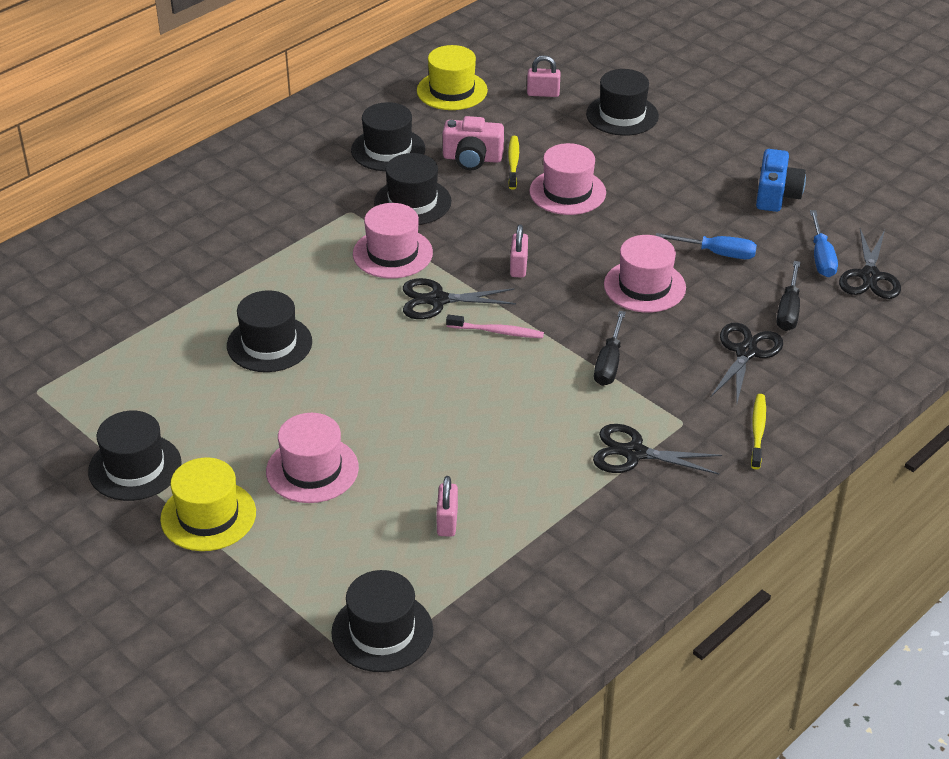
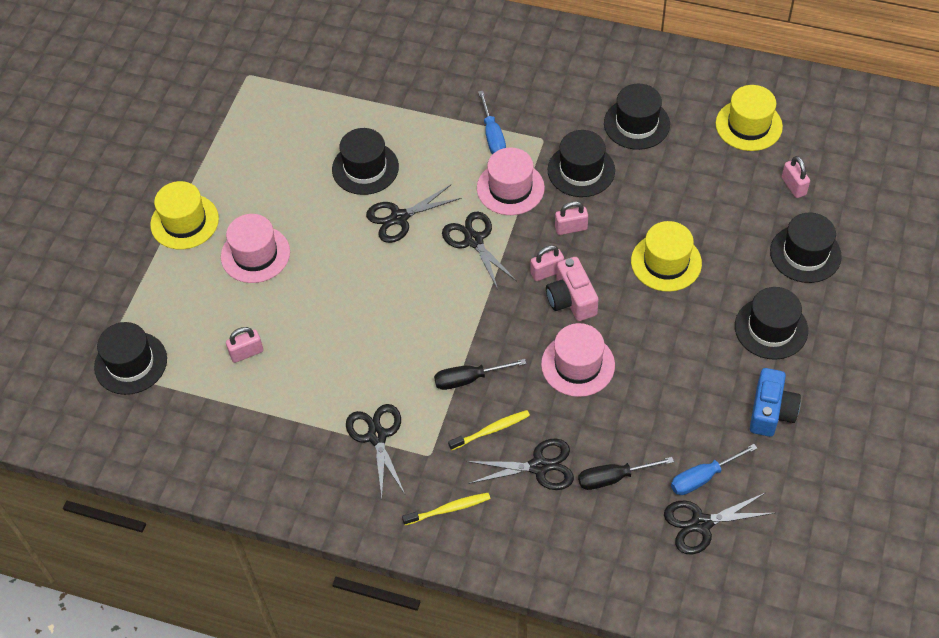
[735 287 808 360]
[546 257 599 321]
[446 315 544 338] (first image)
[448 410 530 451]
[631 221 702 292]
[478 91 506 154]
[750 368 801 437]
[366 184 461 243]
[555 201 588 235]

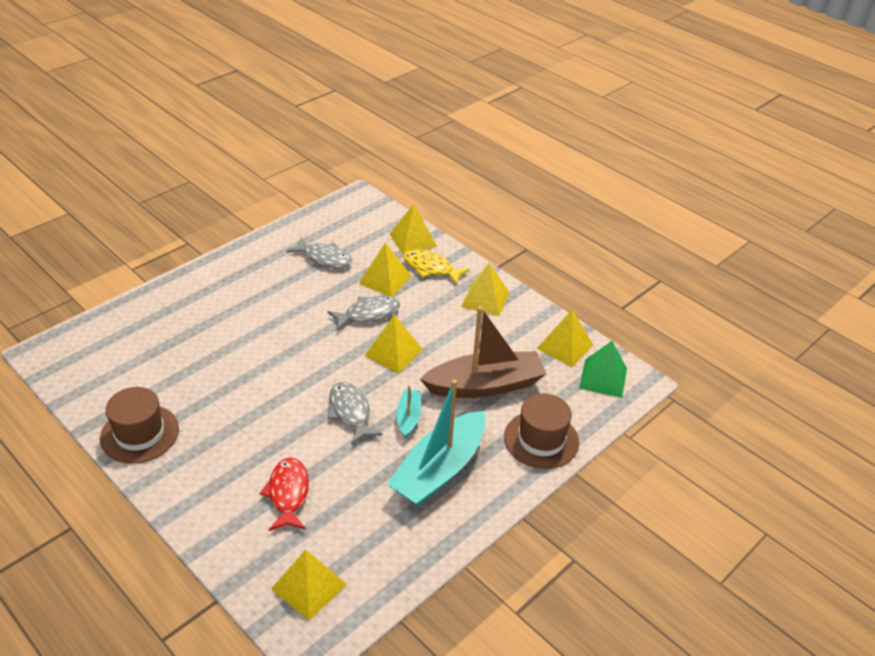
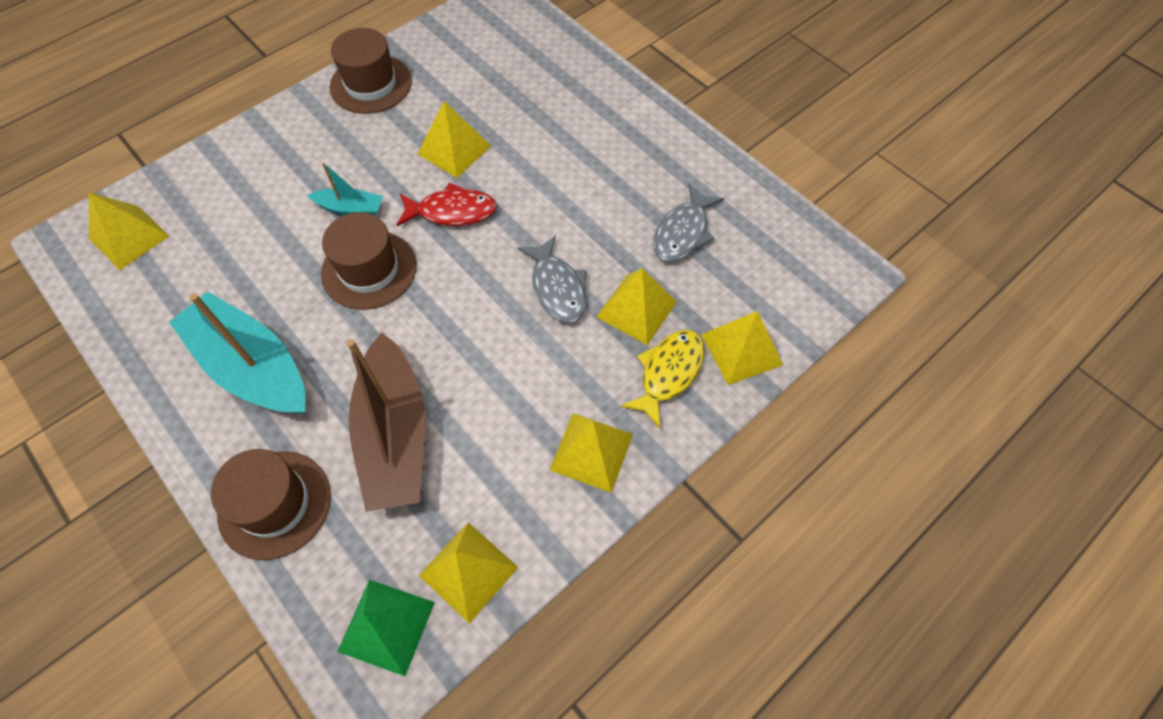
[397 183 497 226]
[321 212 416 310]
[418 101 491 178]
[307 162 383 216]

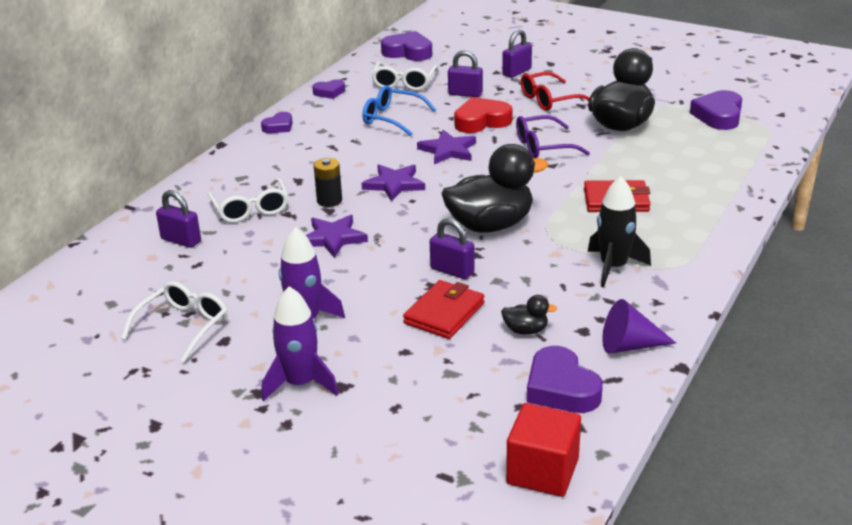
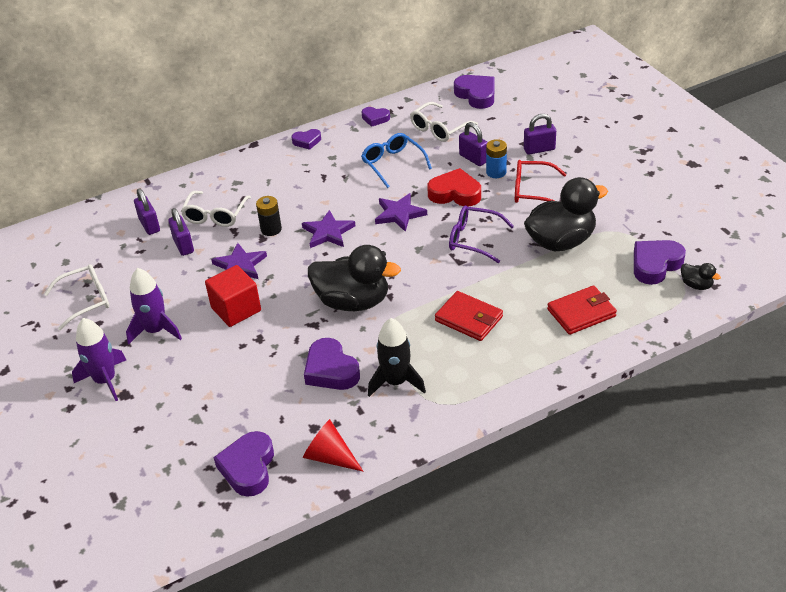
[547 285 617 335]
[168 208 194 256]
[681 263 721 290]
[205 265 261 327]
[303 419 363 471]
[304 338 360 390]
[486 139 507 178]

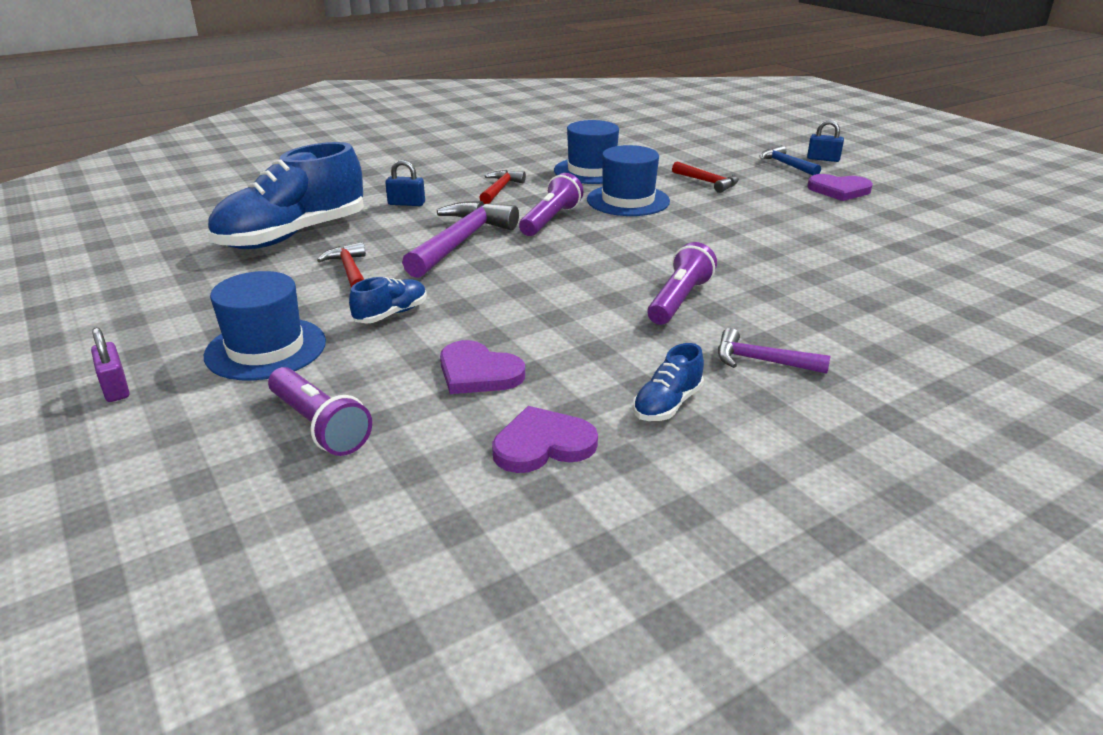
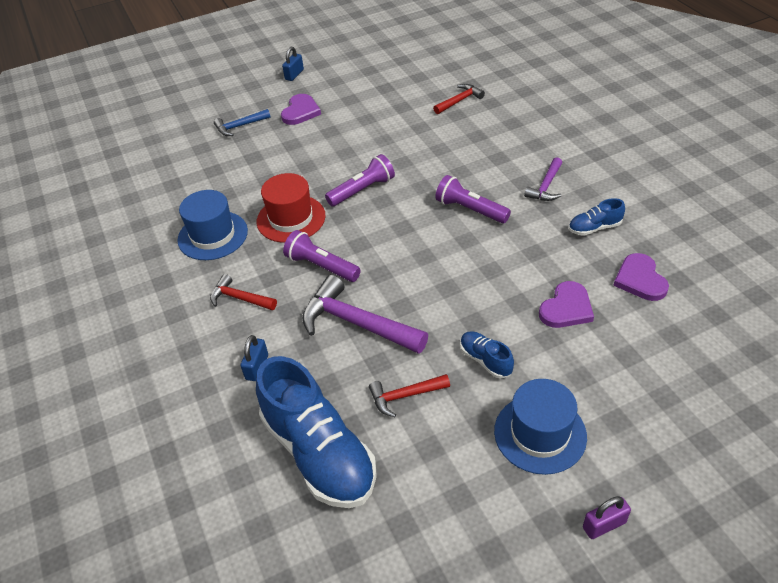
[325 154 395 207]
[257 173 326 243]
[569 198 625 236]
[433 84 485 114]
[282 47 304 81]

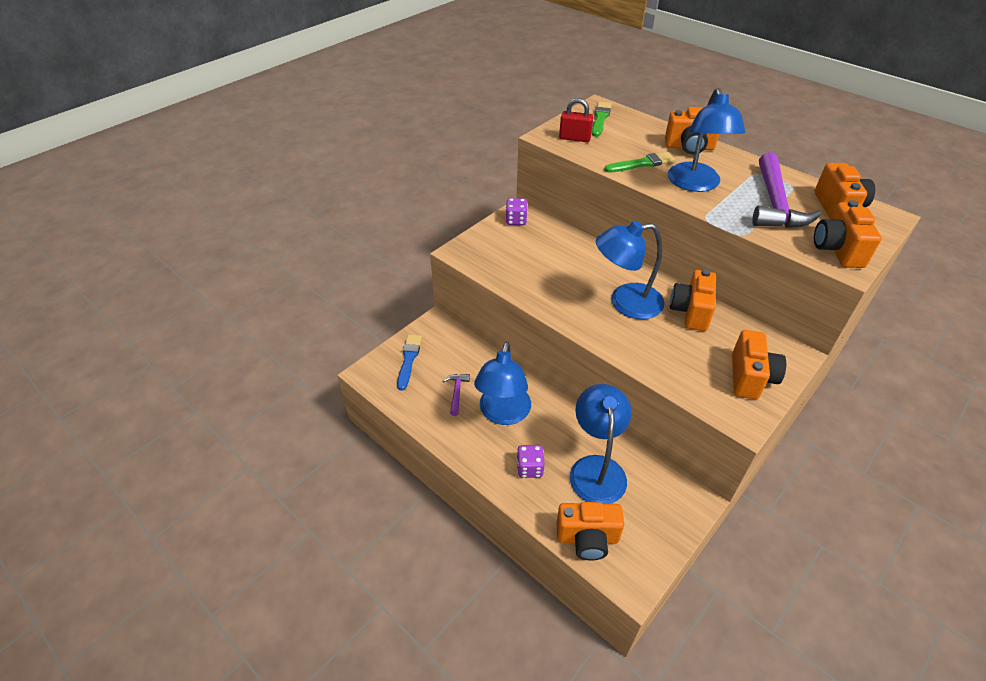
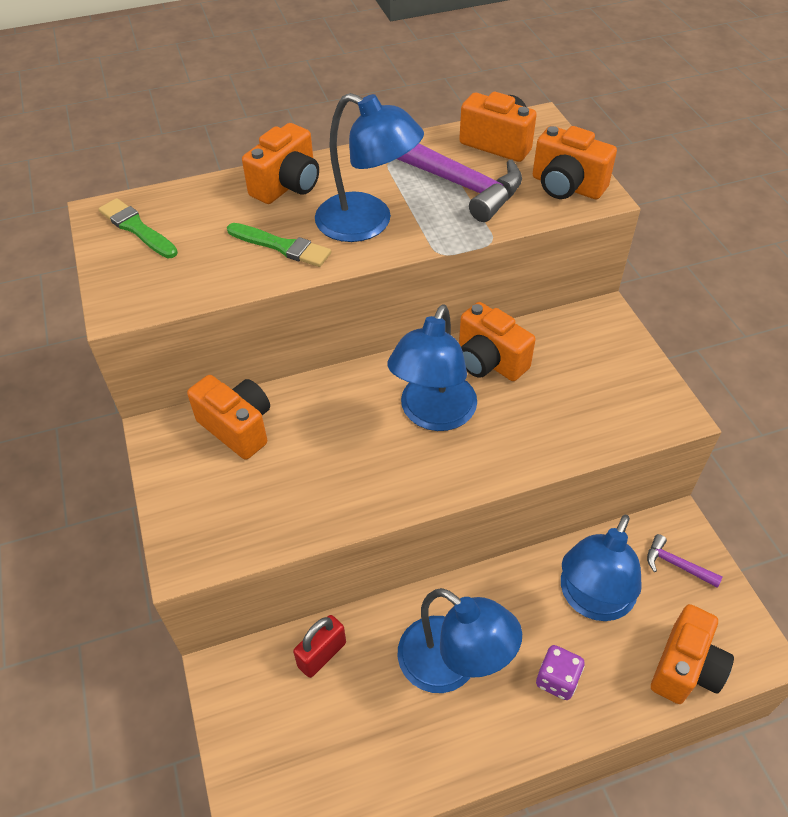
[397 335 422 391] (first image)
[647 534 723 588]
[505 198 528 225] (first image)
[293 615 346 678]
[561 515 642 621]
[227 223 331 267]
[187 375 270 460]

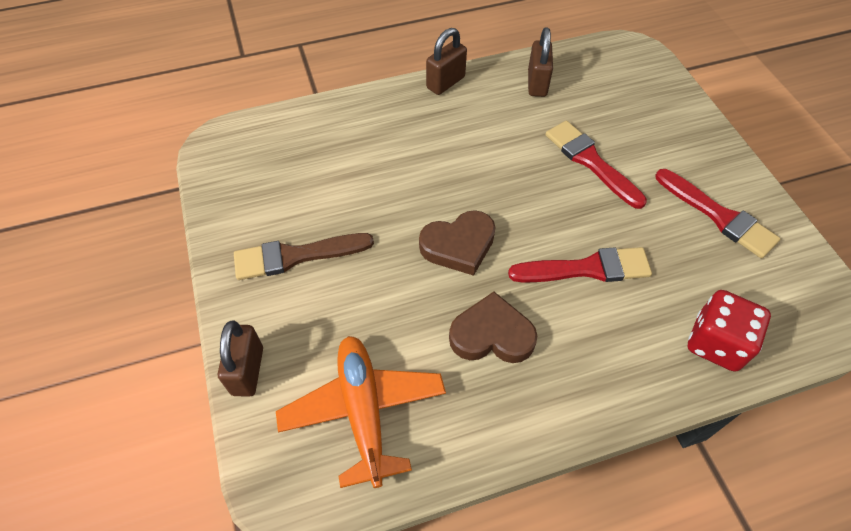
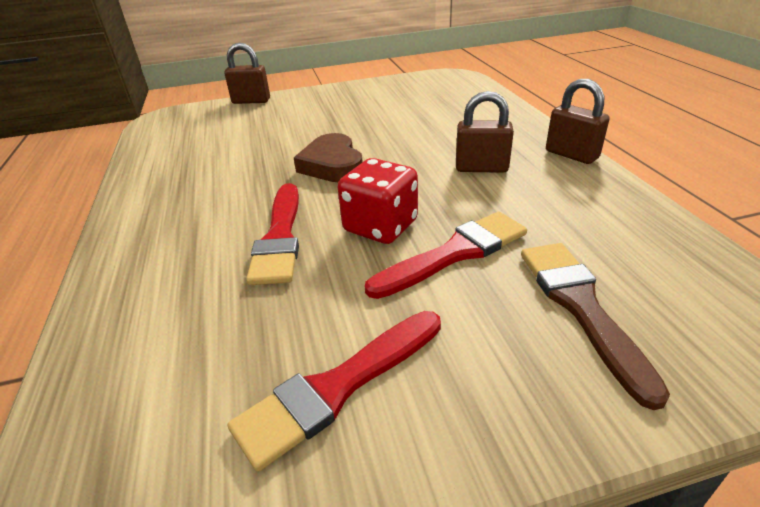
[521 243 670 410]
[276 336 446 488] (first image)
[449 292 537 363] (first image)
[456 91 514 173]
[338 158 418 244]

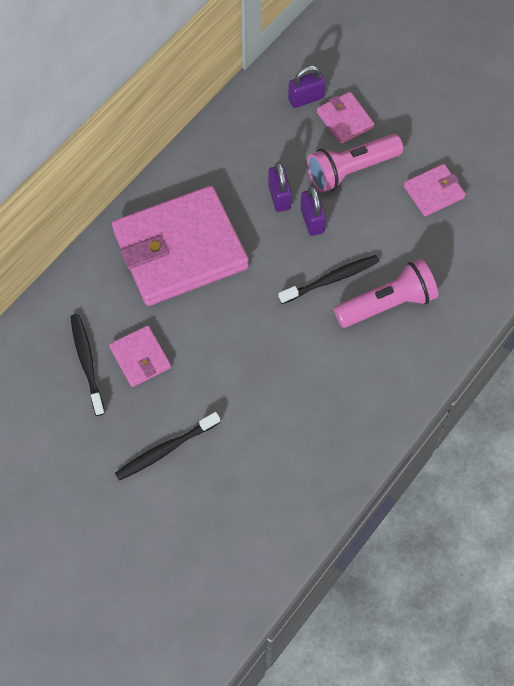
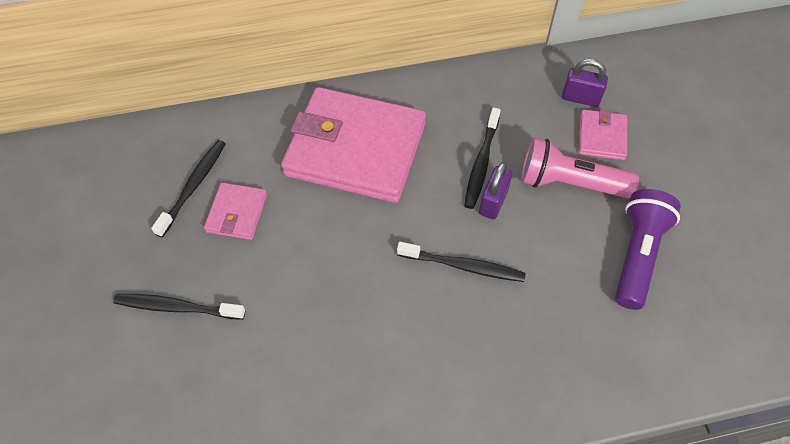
[464 107 501 209]
[334 259 438 328] (first image)
[615 189 681 310]

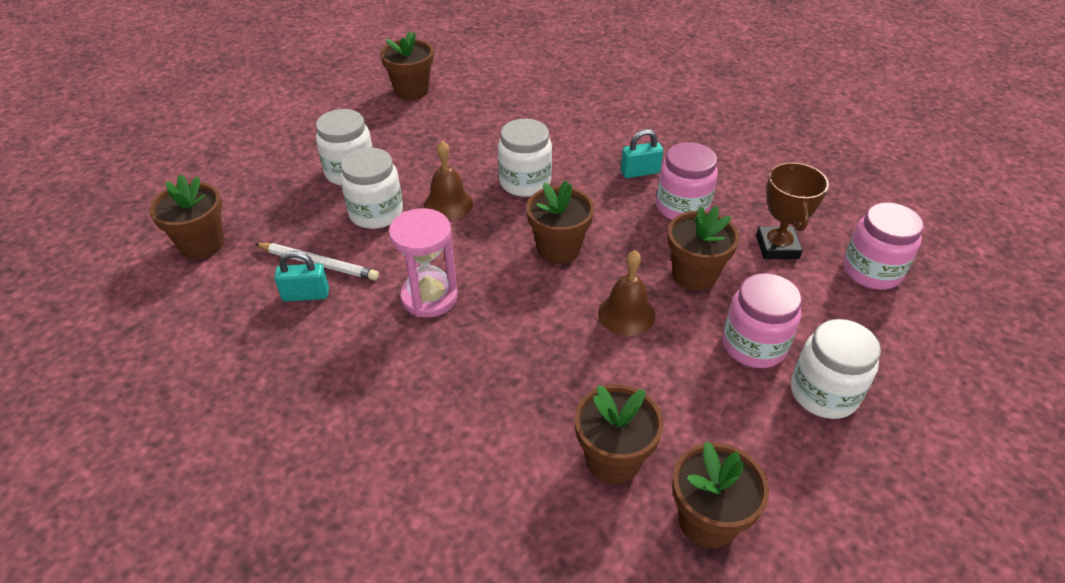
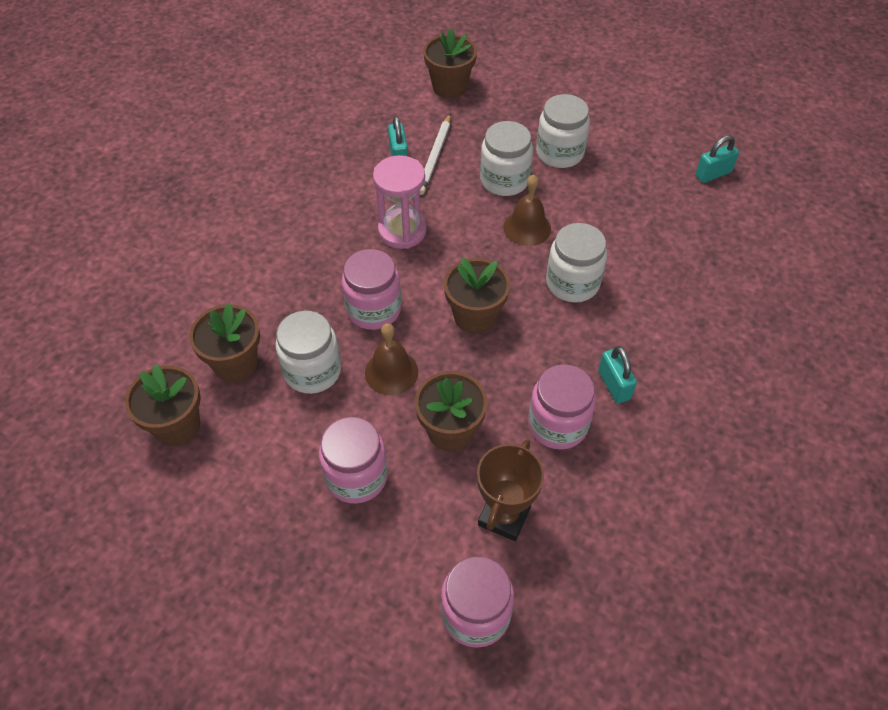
[695 135 739 183]
[477 439 544 541]
[276 311 341 394]
[342 249 401 330]

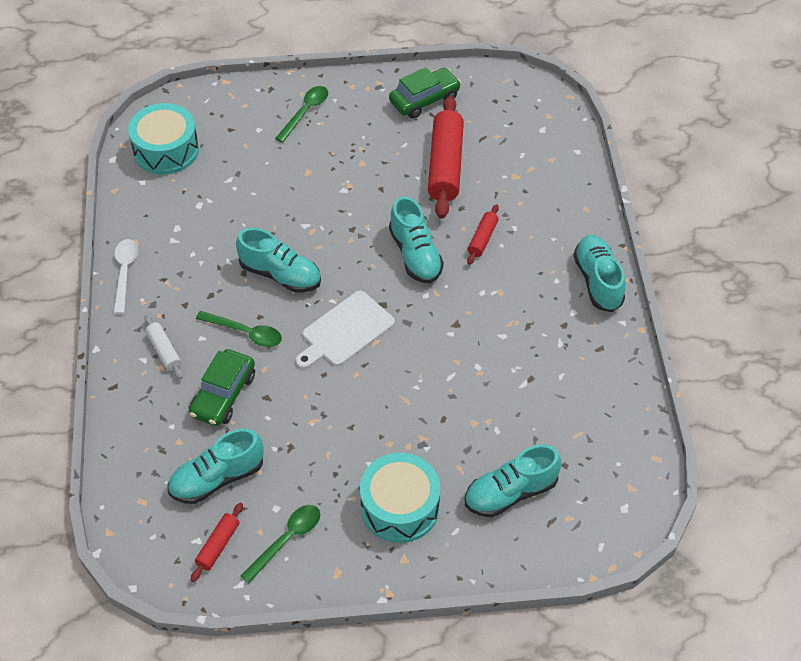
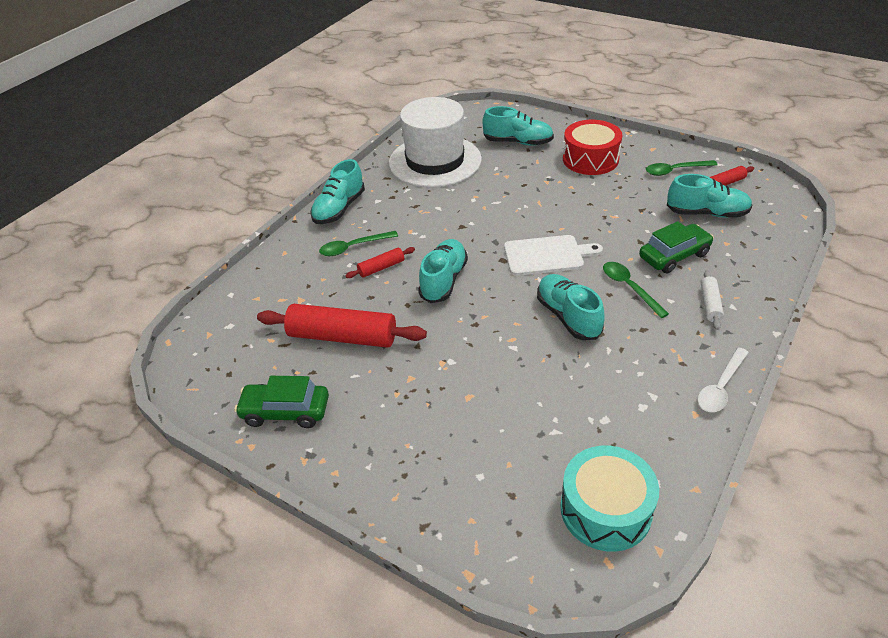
[319 231 398 256]
[563 120 622 175]
[257 304 427 348]
[389 97 482 188]

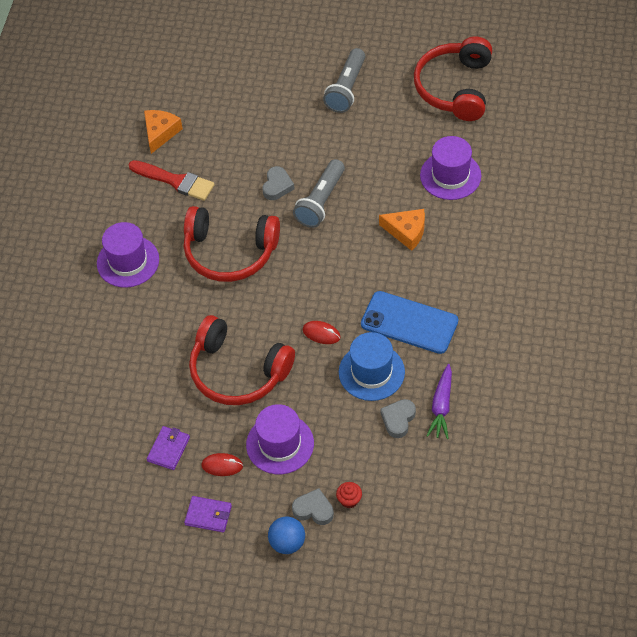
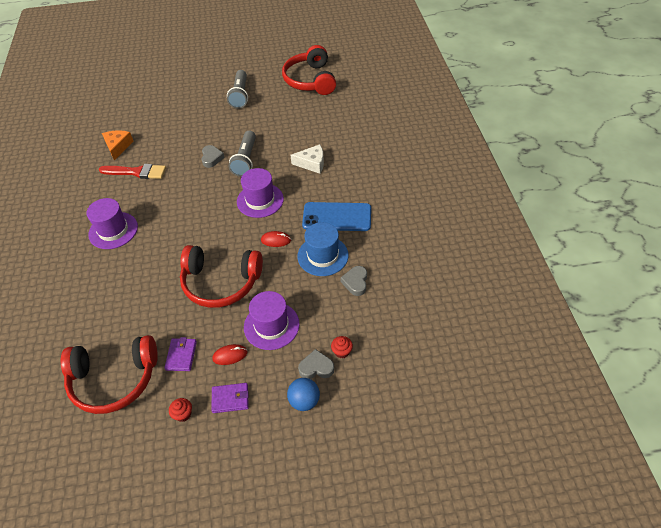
[61 335 158 414]
[291 144 324 174]
[237 168 284 218]
[426 364 452 439] (first image)
[169 398 192 422]

